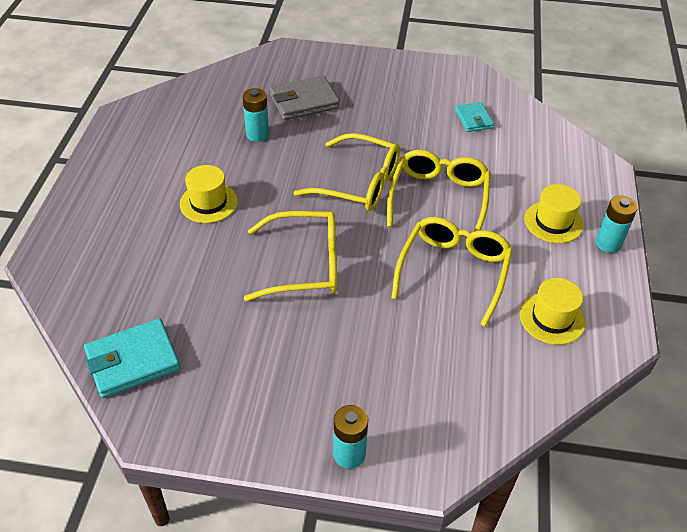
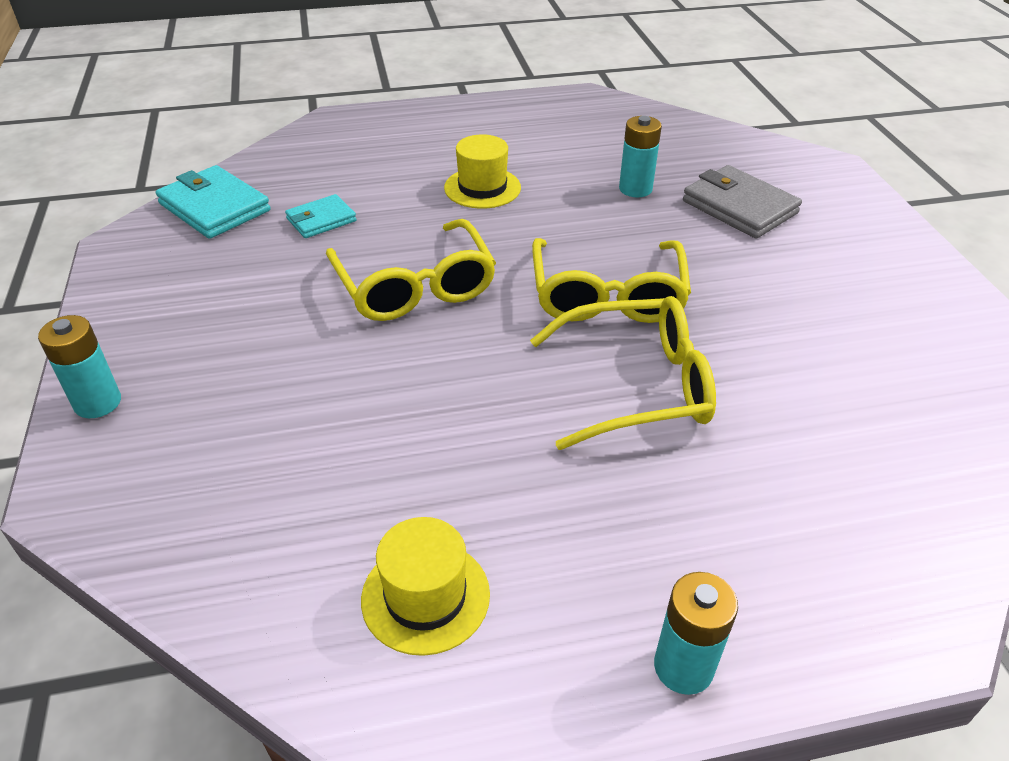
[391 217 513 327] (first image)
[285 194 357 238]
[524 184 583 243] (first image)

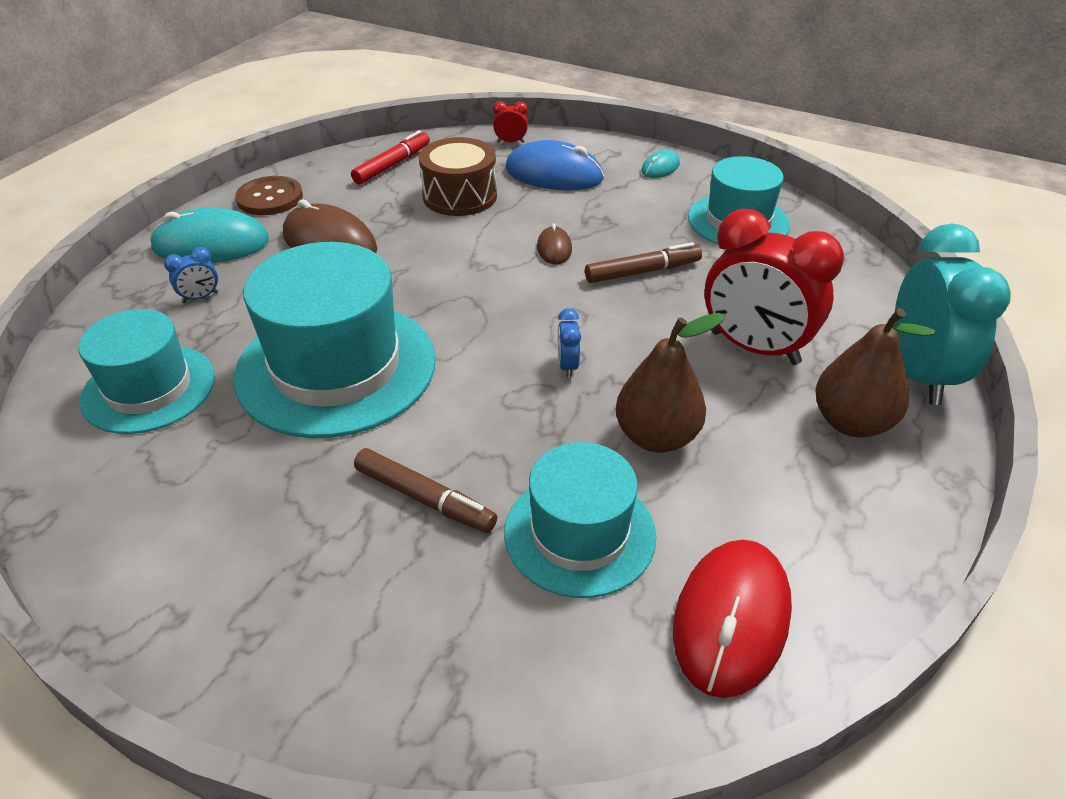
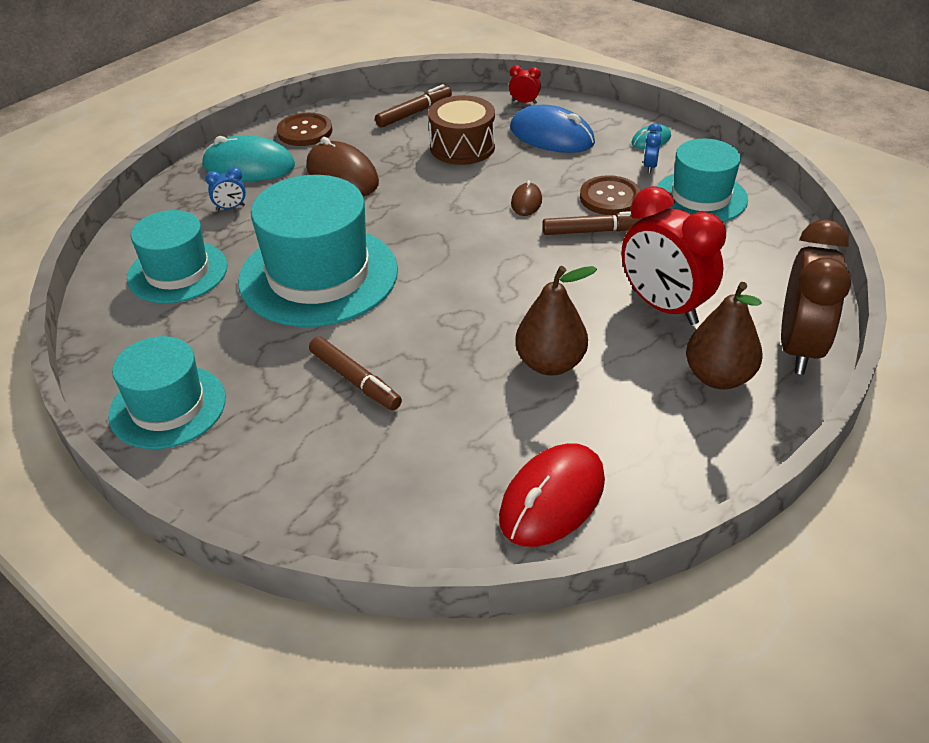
[375 84 452 128]
[108 336 226 449]
[643 123 662 173]
[781 219 851 375]
[580 175 641 215]

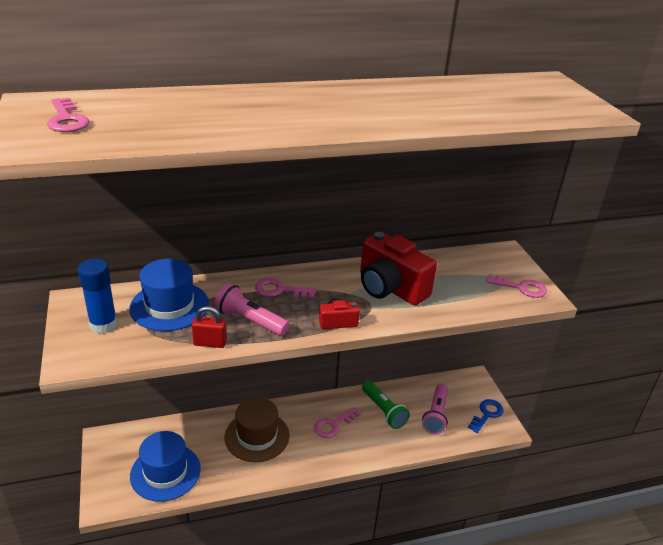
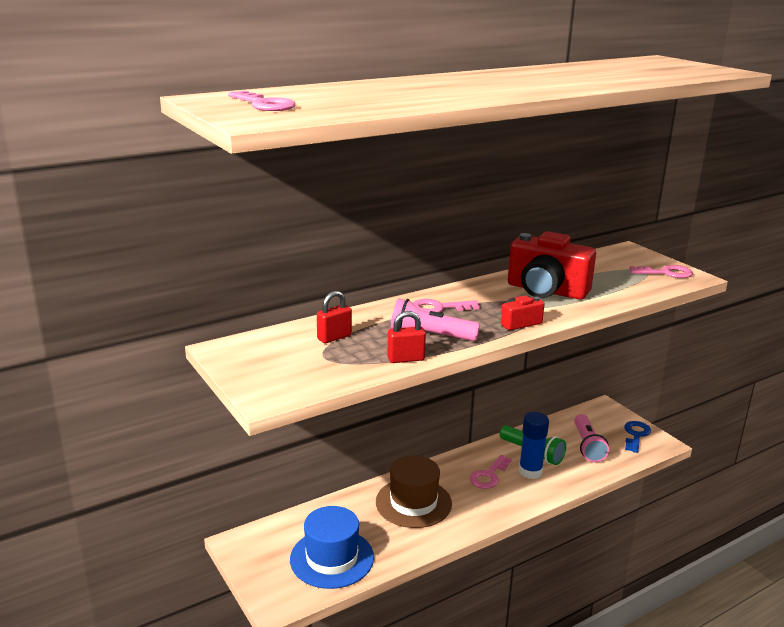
[519 412 549 479]
[317 291 352 343]

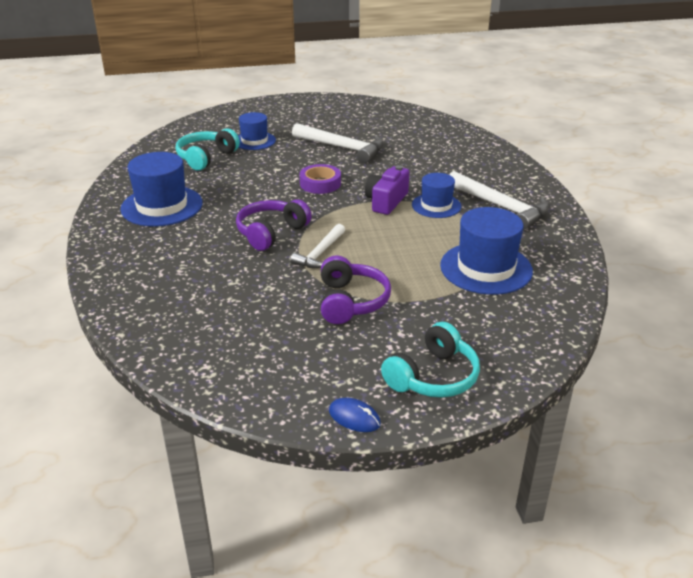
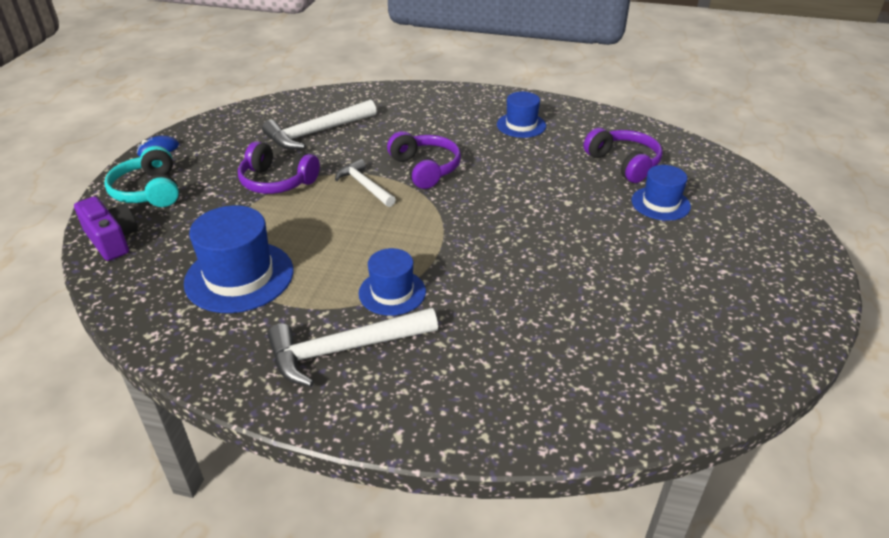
[497 92 546 138]
[583 128 663 183]
[262 99 377 150]
[299 164 341 194] (first image)
[74 196 138 261]

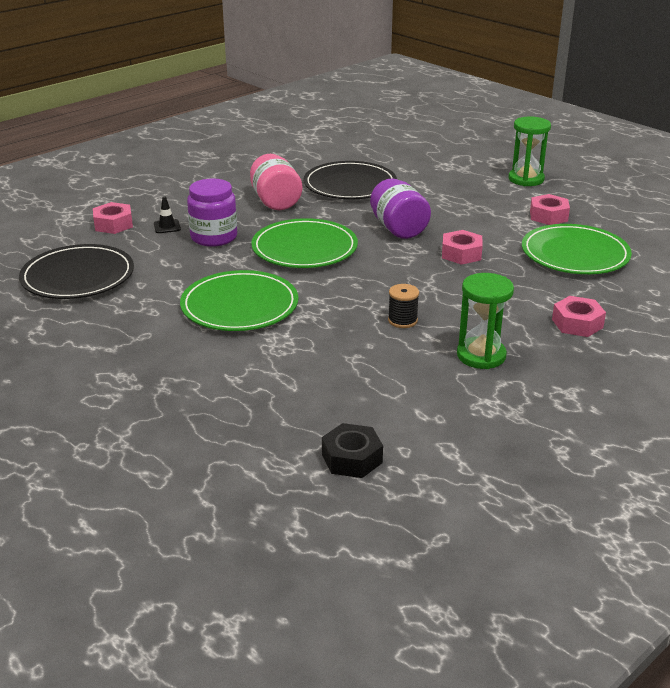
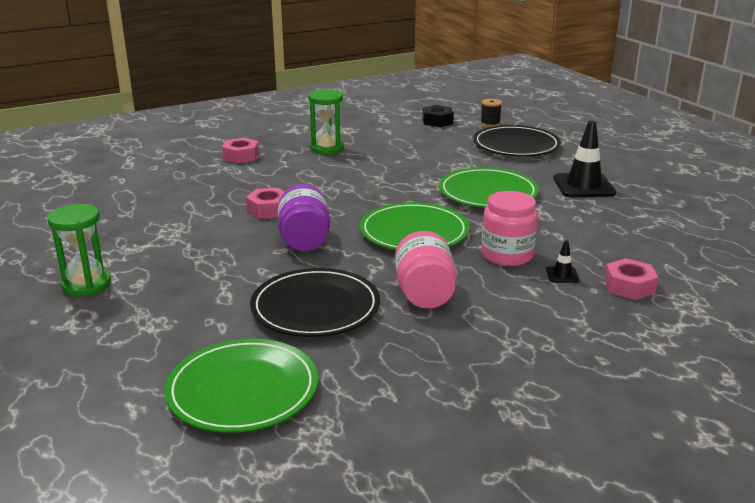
[473 125 561 156]
[481 191 538 266]
[480 99 502 127]
[165 339 318 433]
[530 194 570 225] (first image)
[553 121 616 197]

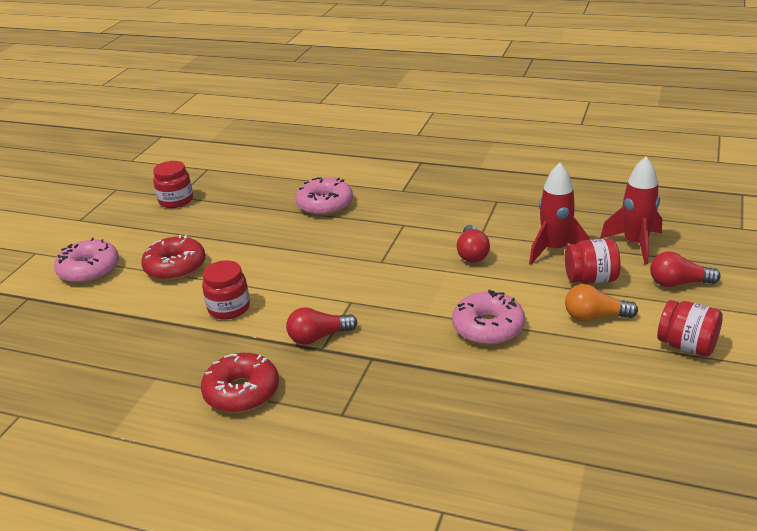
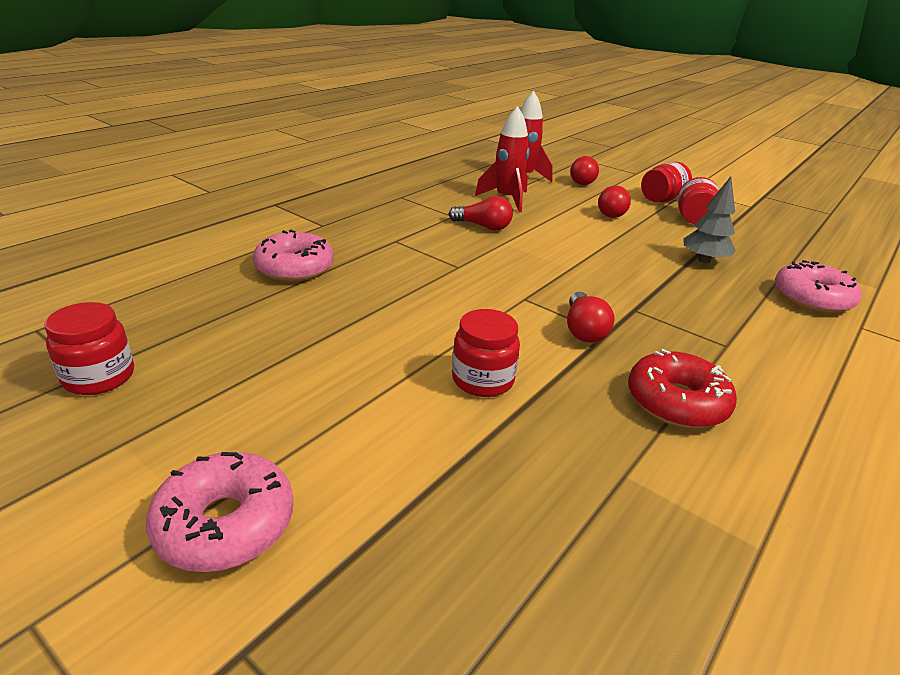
[141 235 206 281] (first image)
[775 260 862 314]
[678 177 719 224]
[598 185 631 218]
[683 176 736 263]

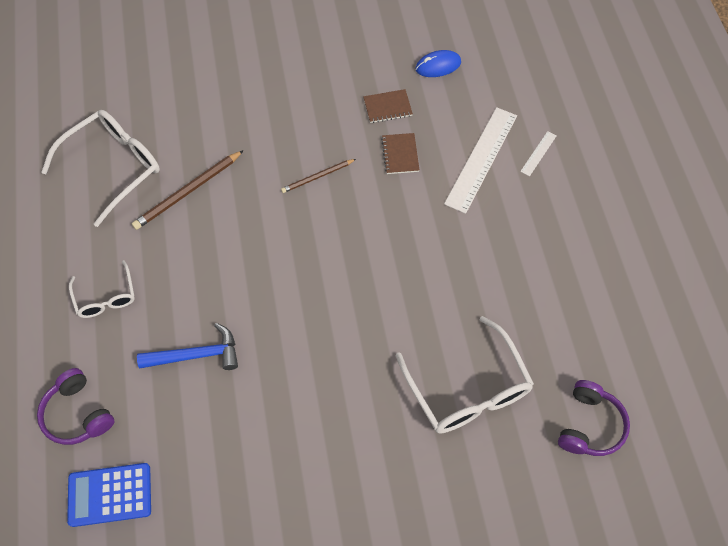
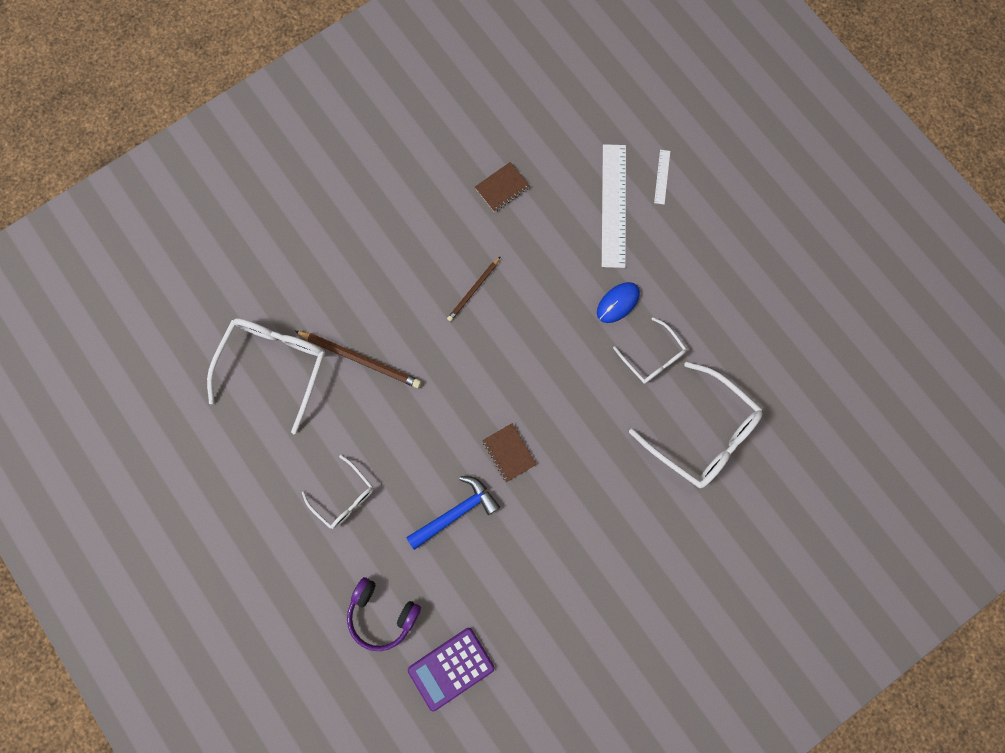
[408 628 494 712]
[295 331 421 388]
[482 423 537 482]
[597 282 640 323]
[558 380 630 456] (first image)
[613 317 687 384]

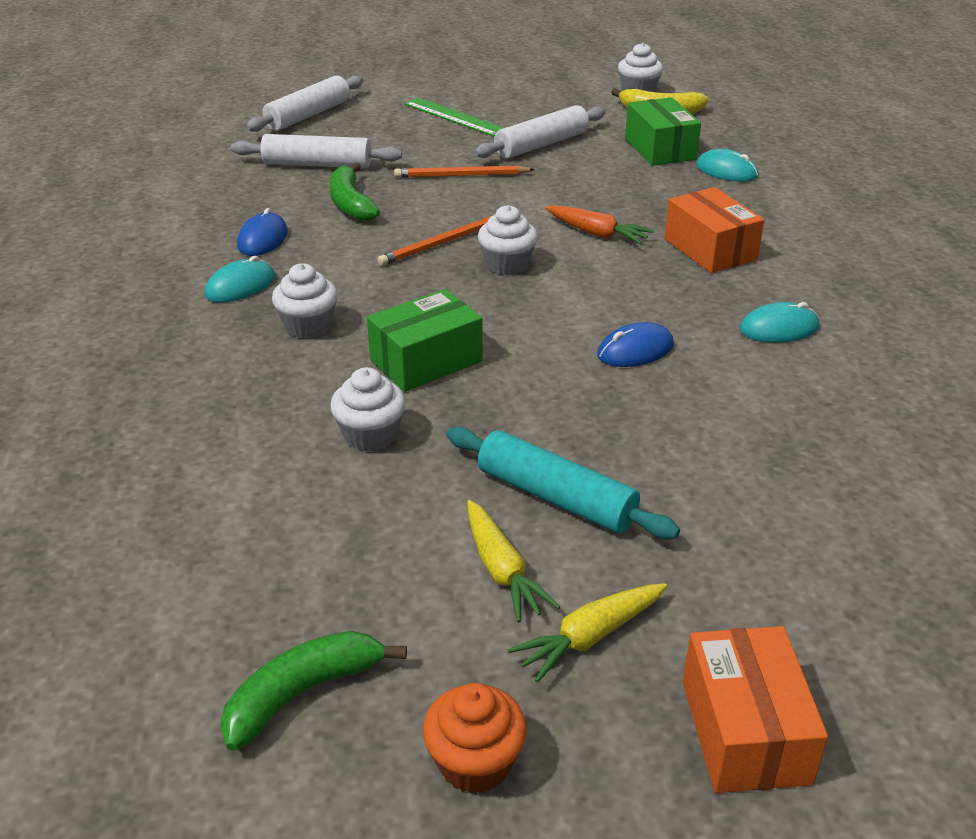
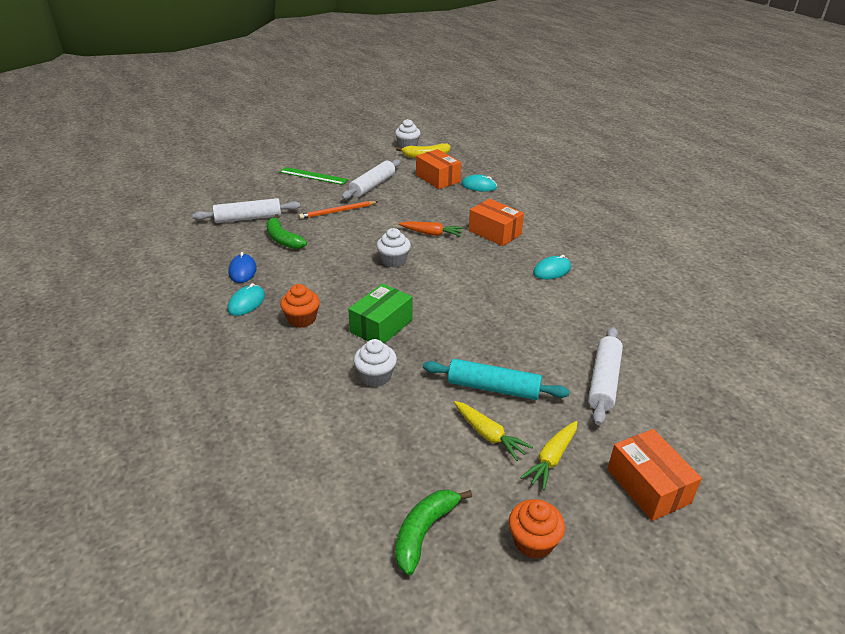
[588 327 623 425]
[280 284 320 328]
[377 216 492 266] (first image)
[597 322 674 367] (first image)
[416 149 461 189]

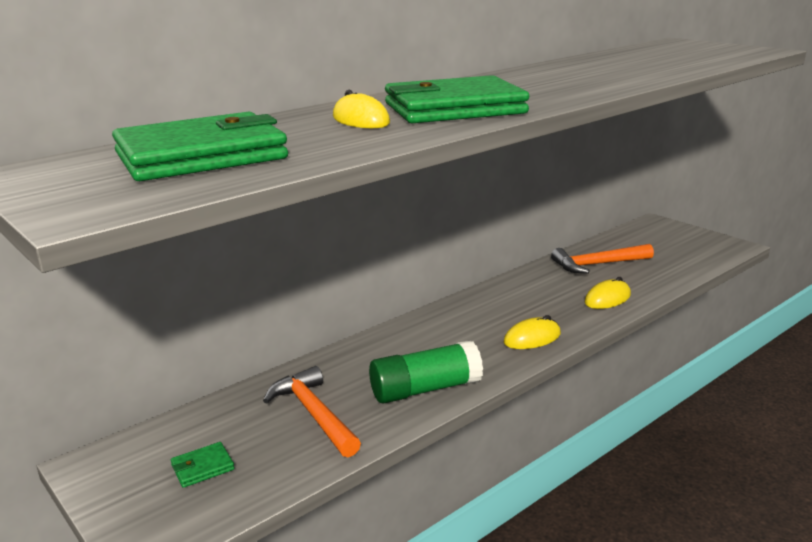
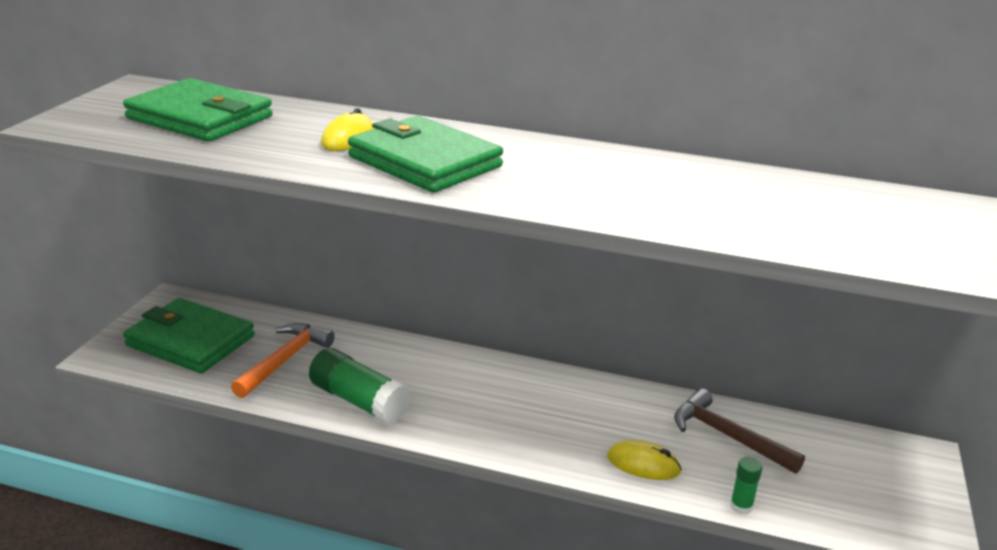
[123 298 255 373]
[504 315 561 349] (first image)
[674 389 805 474]
[730 457 763 515]

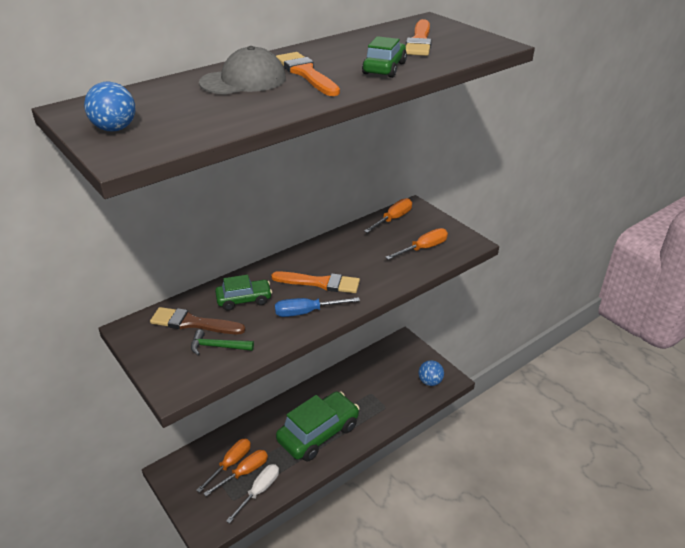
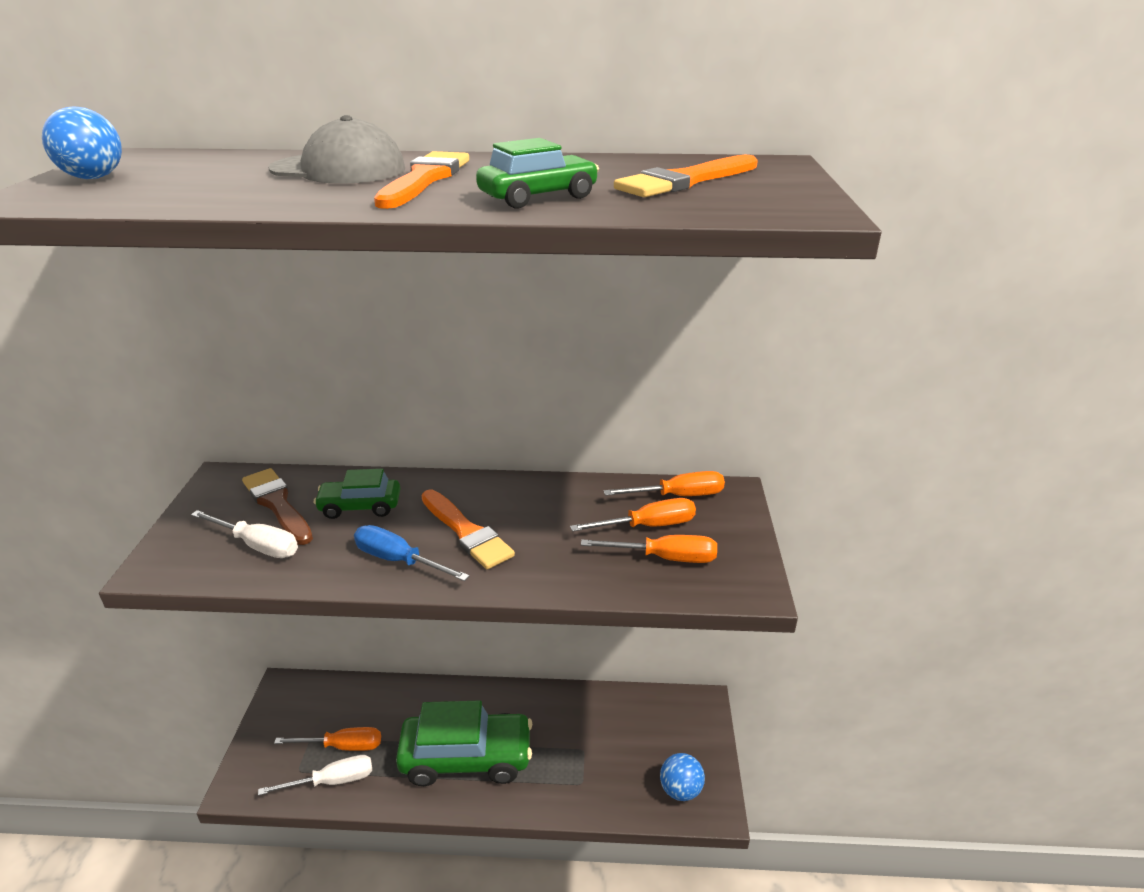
[191 510 298 558]
[570 498 696 532]
[314 469 400 519]

